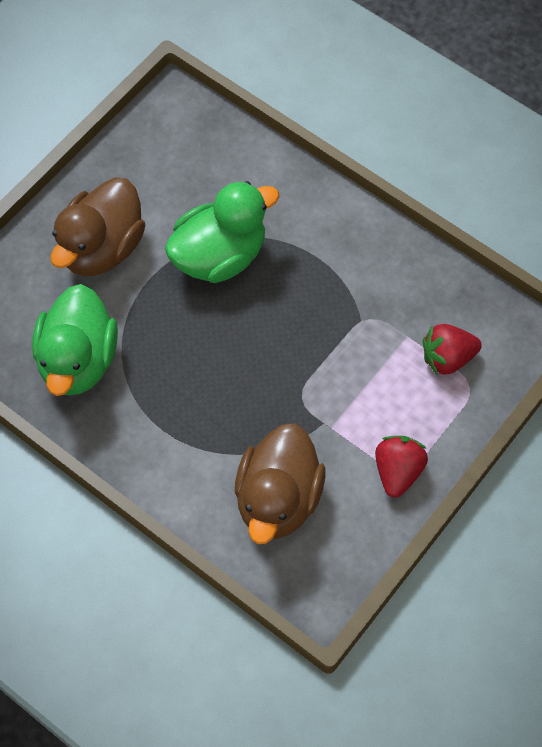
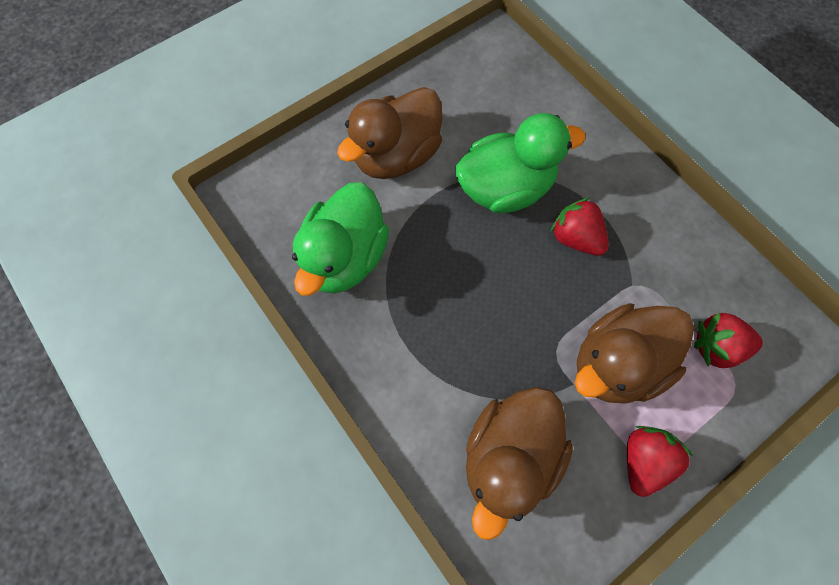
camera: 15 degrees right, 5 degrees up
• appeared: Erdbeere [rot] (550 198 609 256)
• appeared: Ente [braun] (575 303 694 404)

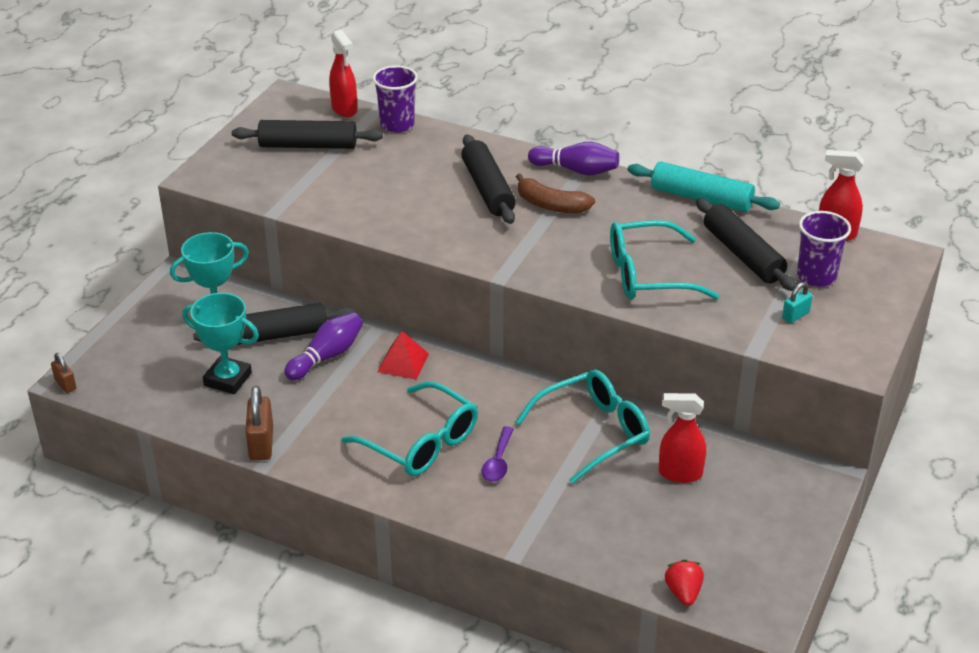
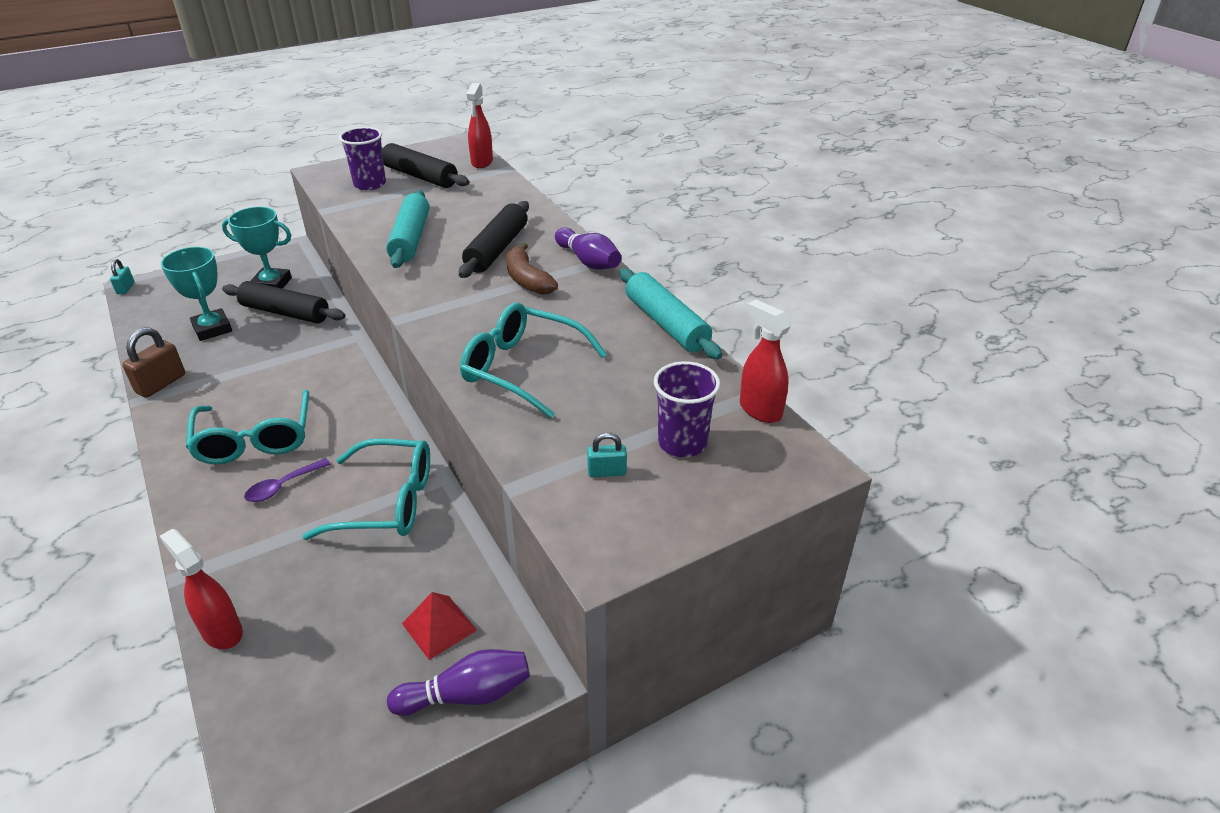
camera: 35 degrees right, 0 degrees up
• missing: Erdbeere [rot] (665 559 704 606)
• missing: Nudelholz [schwarz] (696 198 796 291)
• appeared: Nudelholz [türkis] (386 190 429 268)
• relocated: Bowlingkegel [lila] (284 312 363 380) to (387 649 530 716)
• relocated: Becher [lila] (373 65 418 133) to (339 127 386 190)
• relocated: Pyramide [rot] (378 331 429 380) to (402 592 477 660)
• relocated: Sprühflasche [rot] (658 393 706 483) to (160 529 243 649)
• colour: Vorhängeschloss [braun] (51 353 76 393) to Vorhängeschloss [türkis] (110 259 134 294)

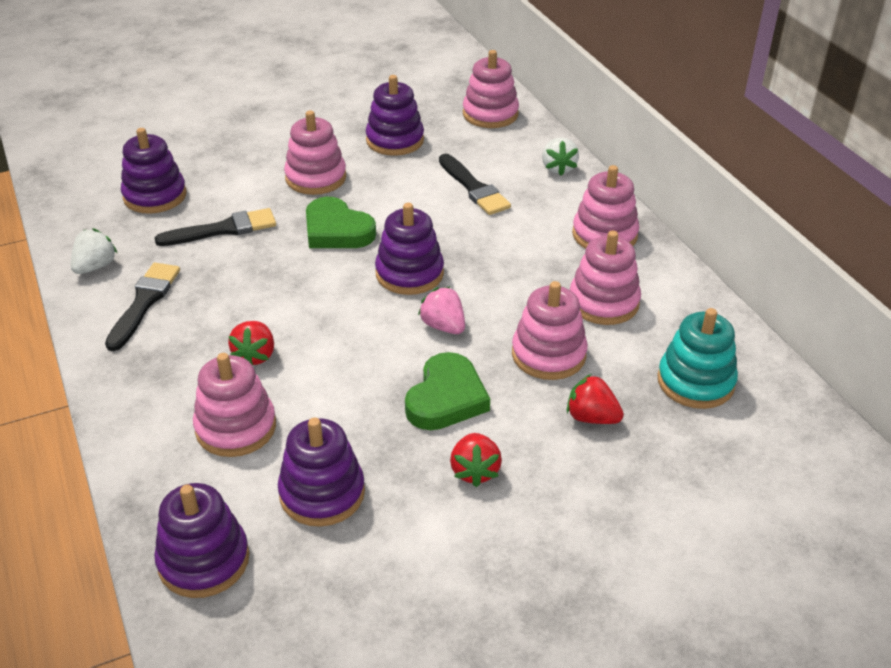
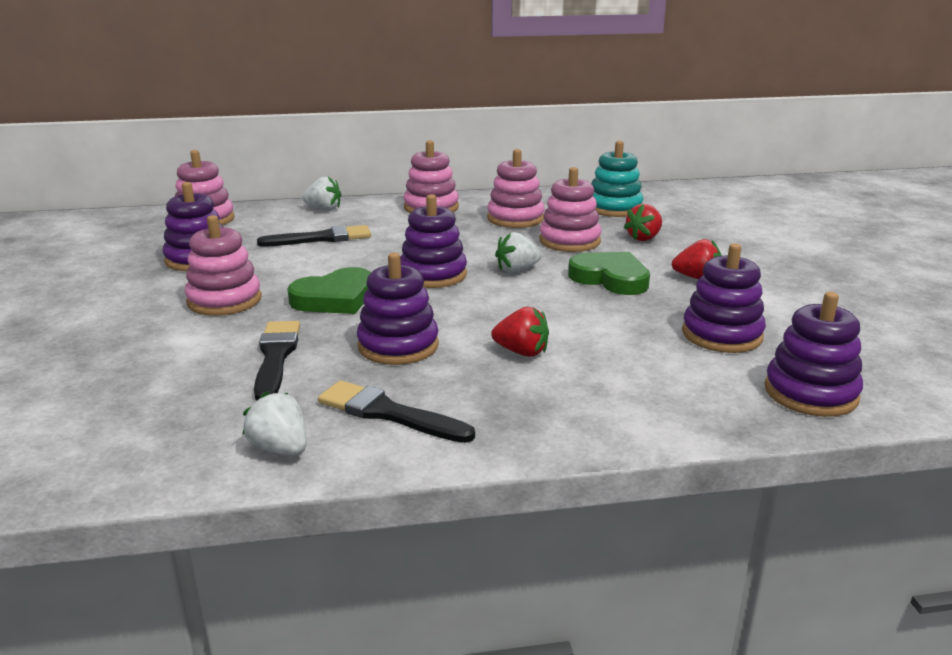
camera: 75 degrees left, 15 degrees down
• missing: Stapelspielzeug [rosa] (193 353 276 457)
• relocated: Stapelspielzeug [lila] (121 128 186 214) to (357 253 439 365)
• colour: Erdbeere [rosa] (418 287 465 334) to Erdbeere [weiß] (495 232 542 273)

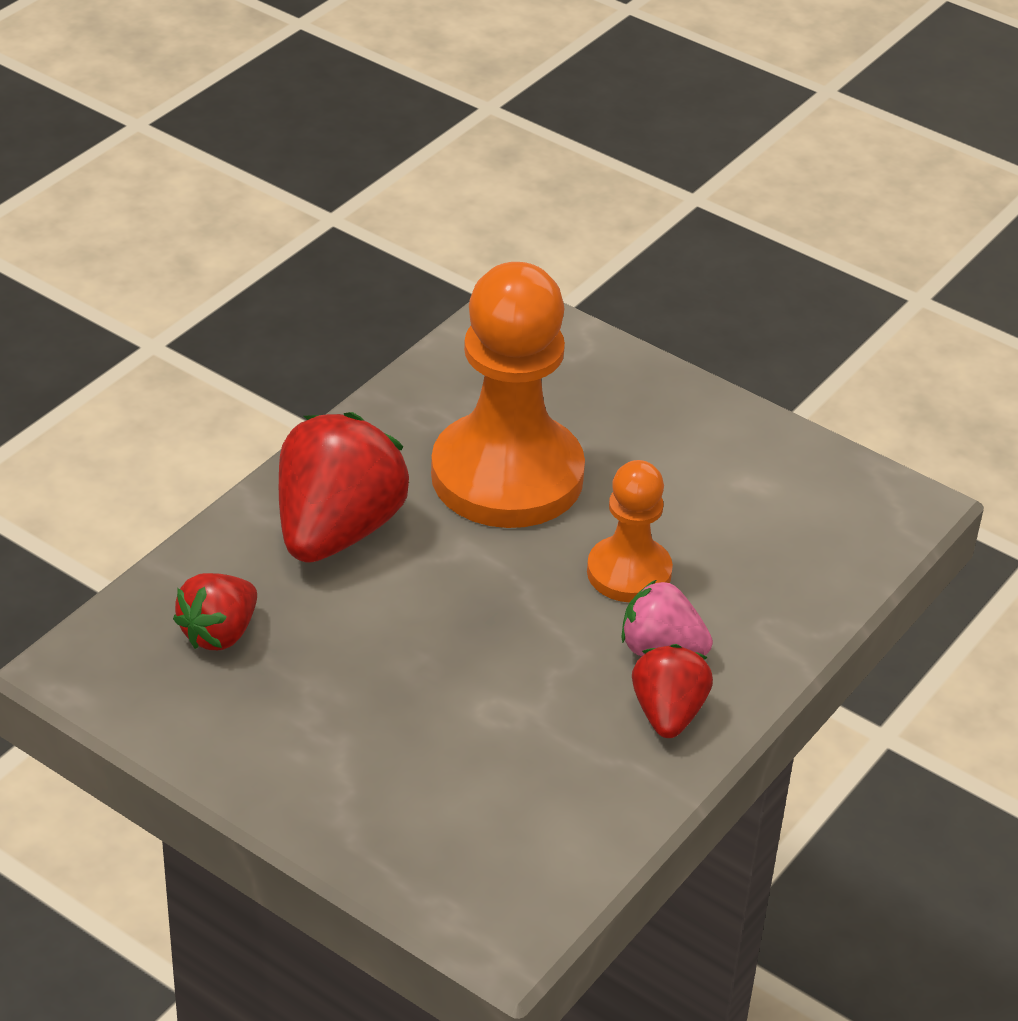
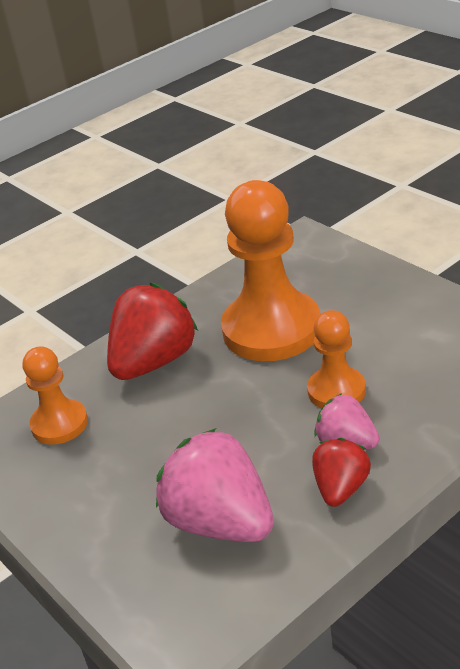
camera: 20 degrees right, 5 degrees down
• appeared: Erdbeere [rosa] (156 428 274 542)
• exchanged: Erdbeere [rot] (173 573 257 650) to Bauer [orange] (23 346 88 445)

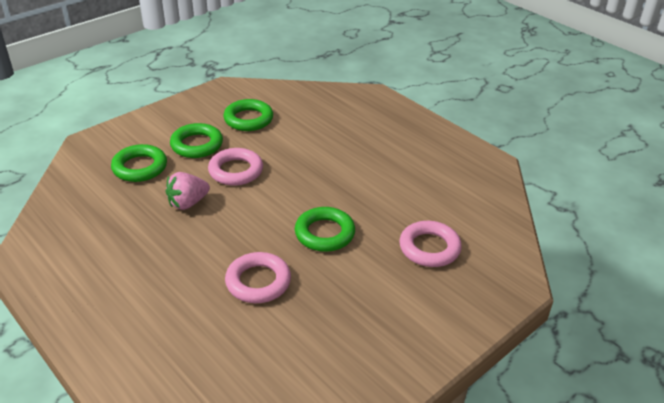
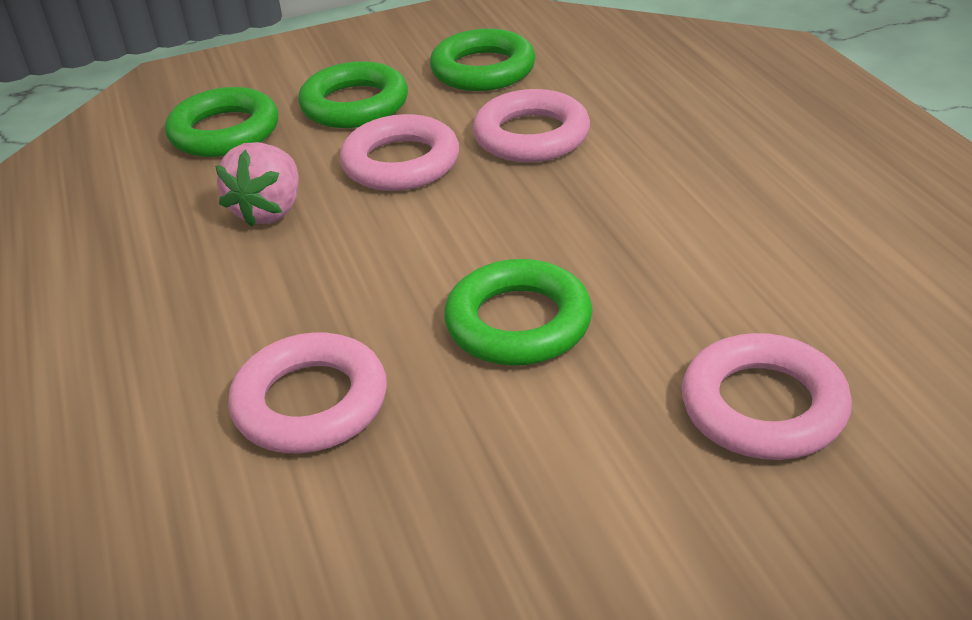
camera: 25 degrees right, 0 degrees up
• appeared: Ring [rosa] (473 89 590 162)
• spun: Erdbeere [rosa] (166 172 210 210) = (215 142 299 227) 60 degrees counterclockwise

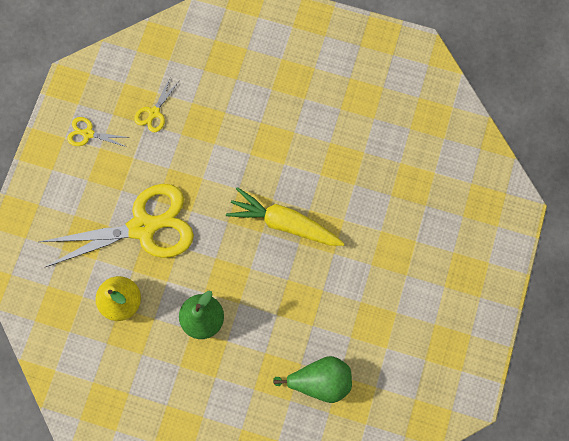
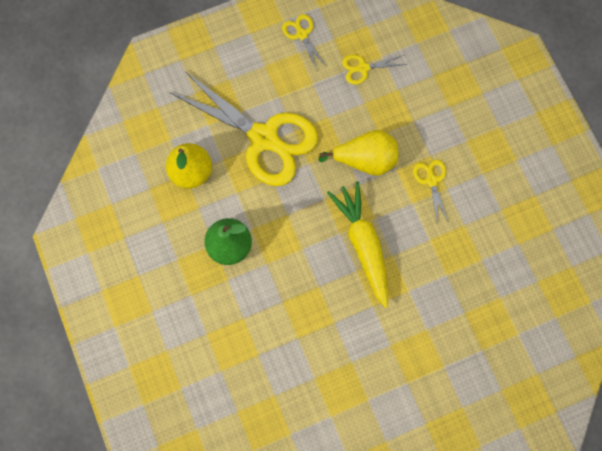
camera: 50 degrees right, 0 degrees up
• missing: Birne [grün] (273 356 352 403)
• appeared: Birne [gelb] (318 130 398 176)
• appeared: Schere [gelb] (413 160 449 223)

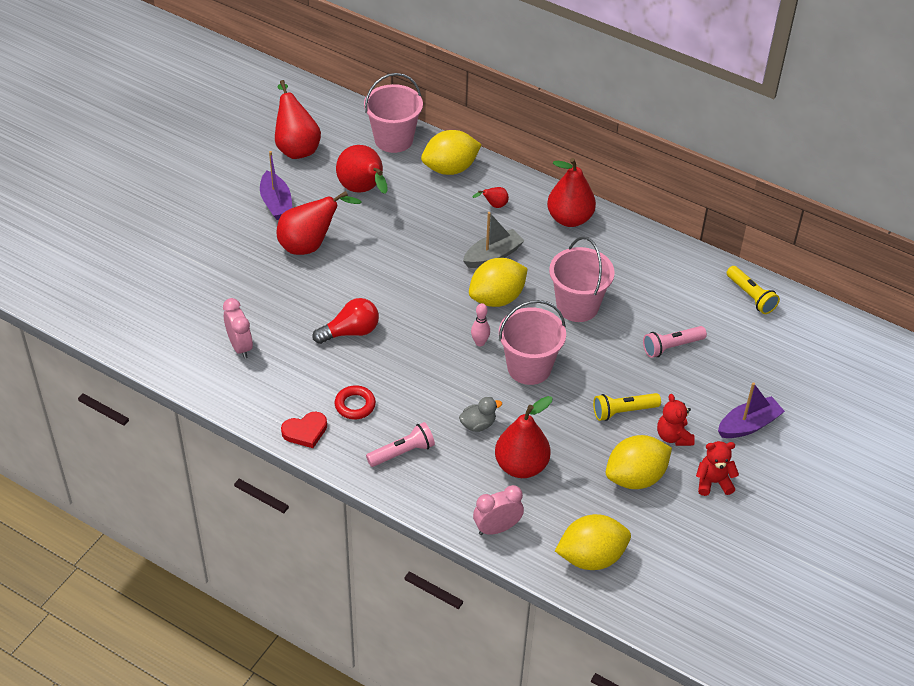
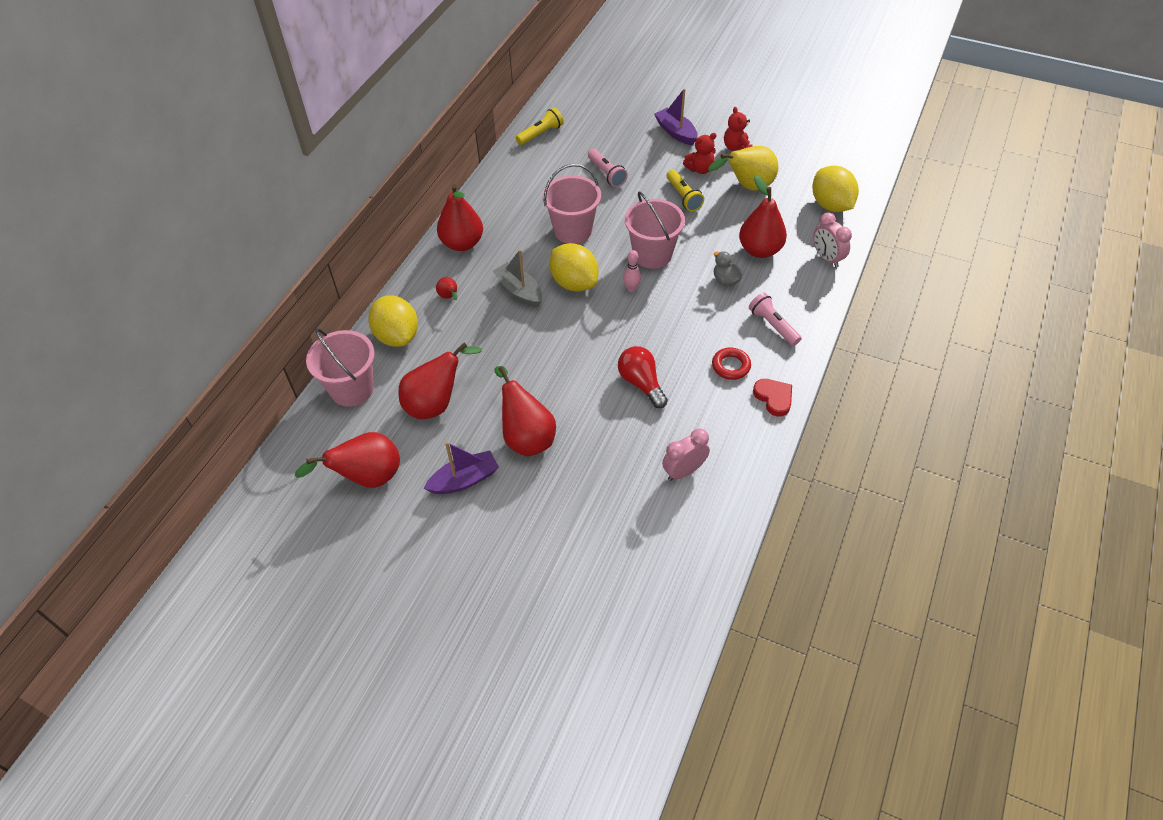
camera: 95 degrees left, 5 degrees up
• exchanged: Zitrone [gelb] (606 435 672 489) to Birne [gelb] (708 146 778 191)

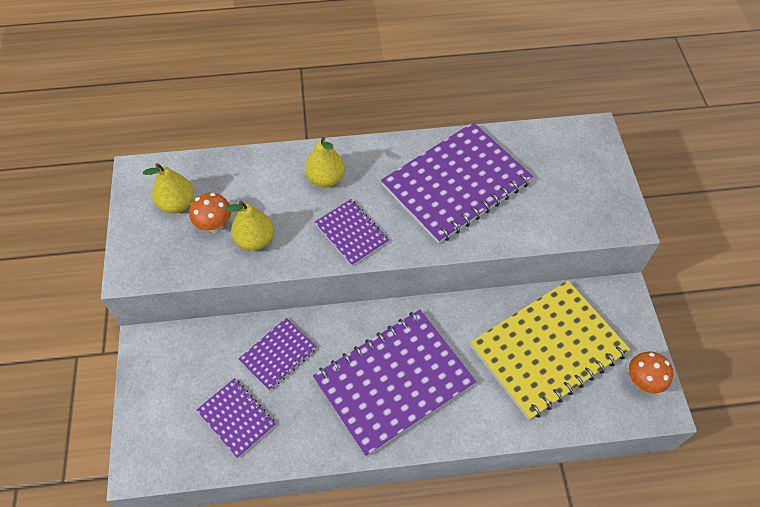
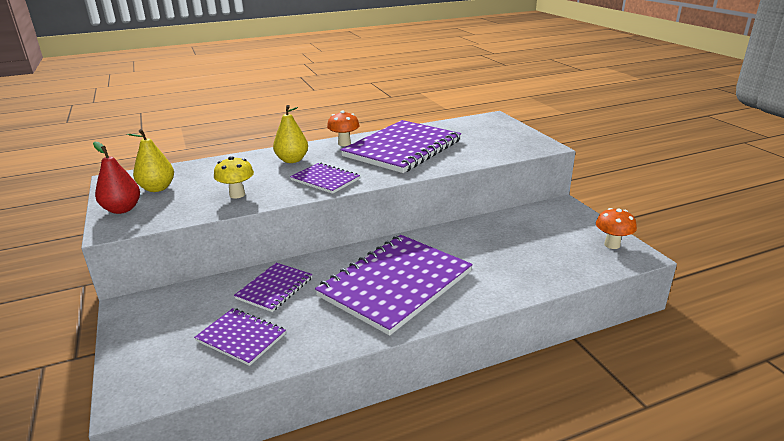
camera: 15 degrees left, 30 degrees down
• missing: Notizbuch [gelb] (470 280 630 420)
• appeared: Birne [rot] (93 141 140 214)
• relocated: Pilz [orange] (190 193 231 233) to (327 111 360 146)
• exchanged: Birne [gelb] (225 201 274 251) to Pilz [gelb] (214 156 254 199)

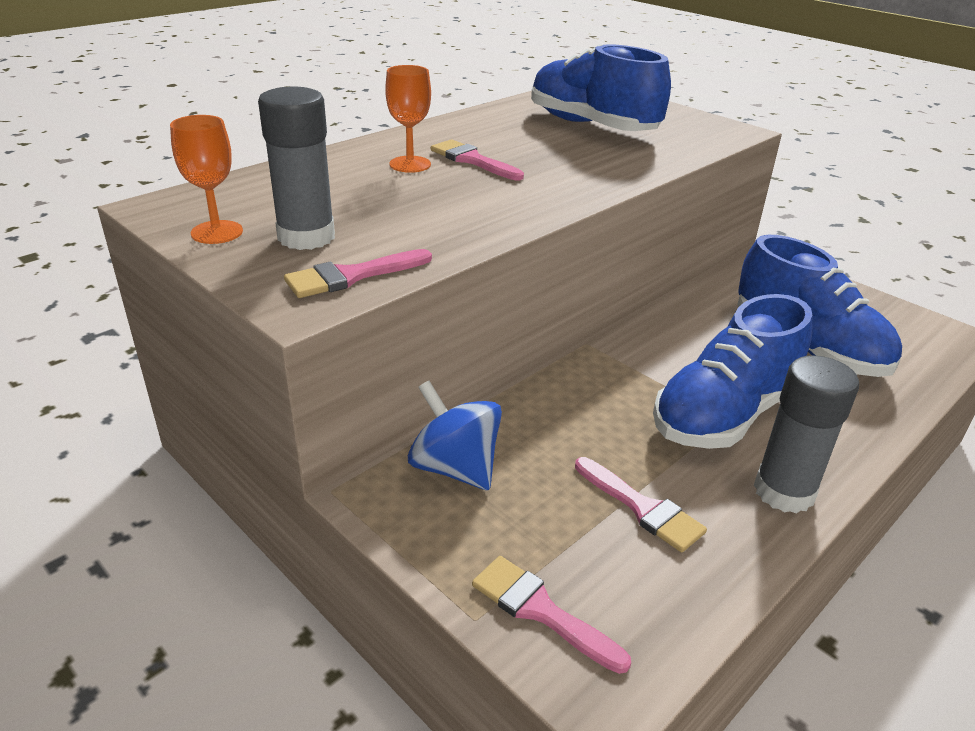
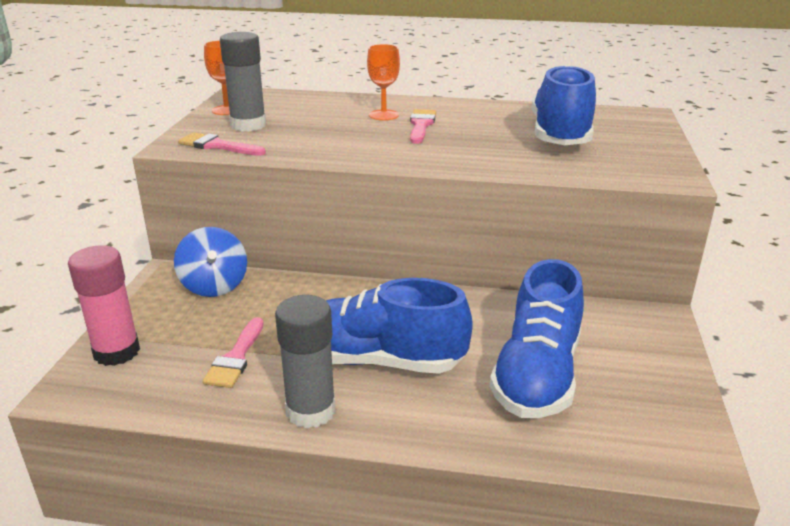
camera: 55 degrees right, 5 degrees down
• exchanged: Pinsel [rosa] (472 556 631 674) to Klebestift [rosa] (68 245 140 366)
• spun: Kreisel [blau] (408 381 502 490) = (174 227 247 297) 150 degrees clockwise

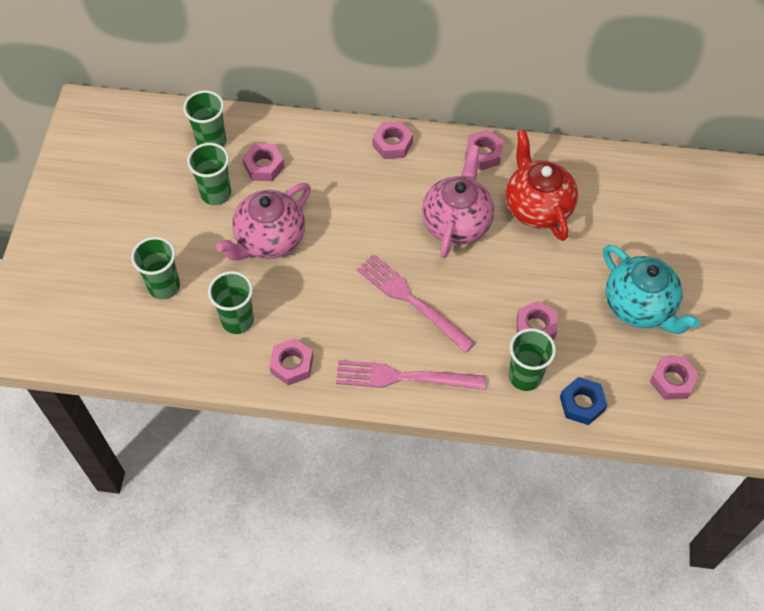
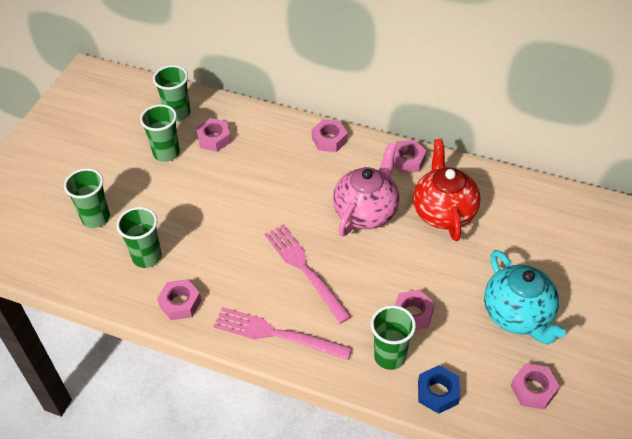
camera: 15 degrees right, 10 degrees down
• missing: Teekanne [rosa] (216 183 311 260)

